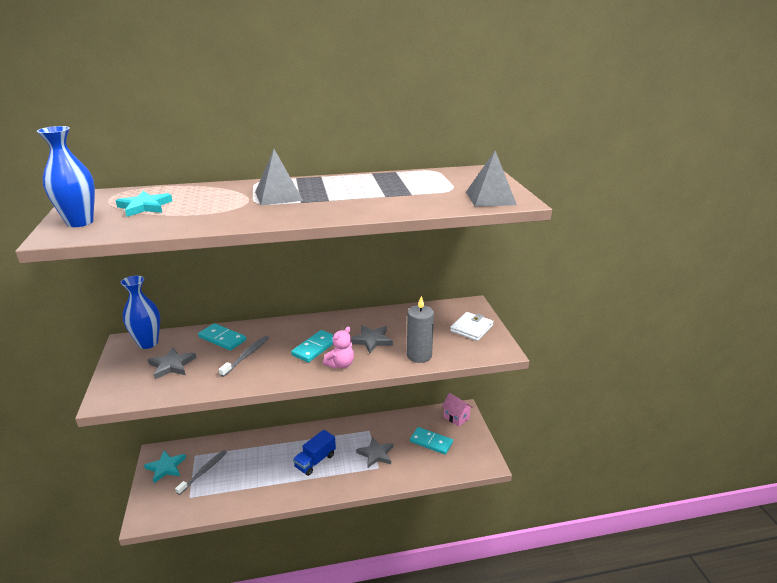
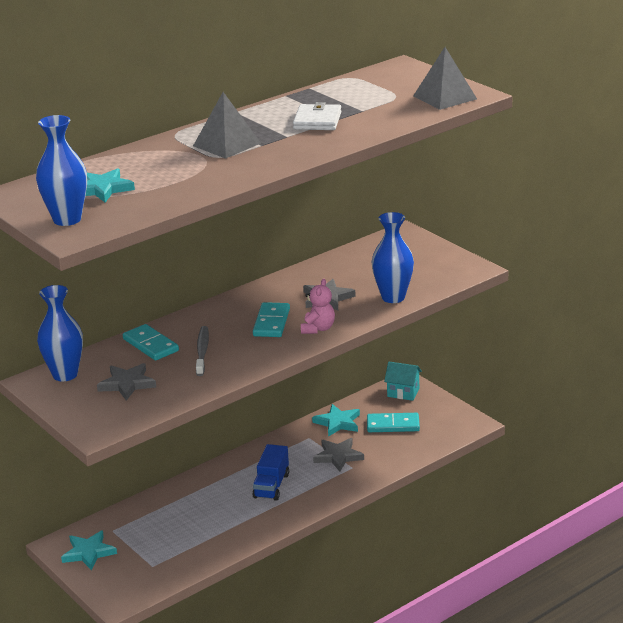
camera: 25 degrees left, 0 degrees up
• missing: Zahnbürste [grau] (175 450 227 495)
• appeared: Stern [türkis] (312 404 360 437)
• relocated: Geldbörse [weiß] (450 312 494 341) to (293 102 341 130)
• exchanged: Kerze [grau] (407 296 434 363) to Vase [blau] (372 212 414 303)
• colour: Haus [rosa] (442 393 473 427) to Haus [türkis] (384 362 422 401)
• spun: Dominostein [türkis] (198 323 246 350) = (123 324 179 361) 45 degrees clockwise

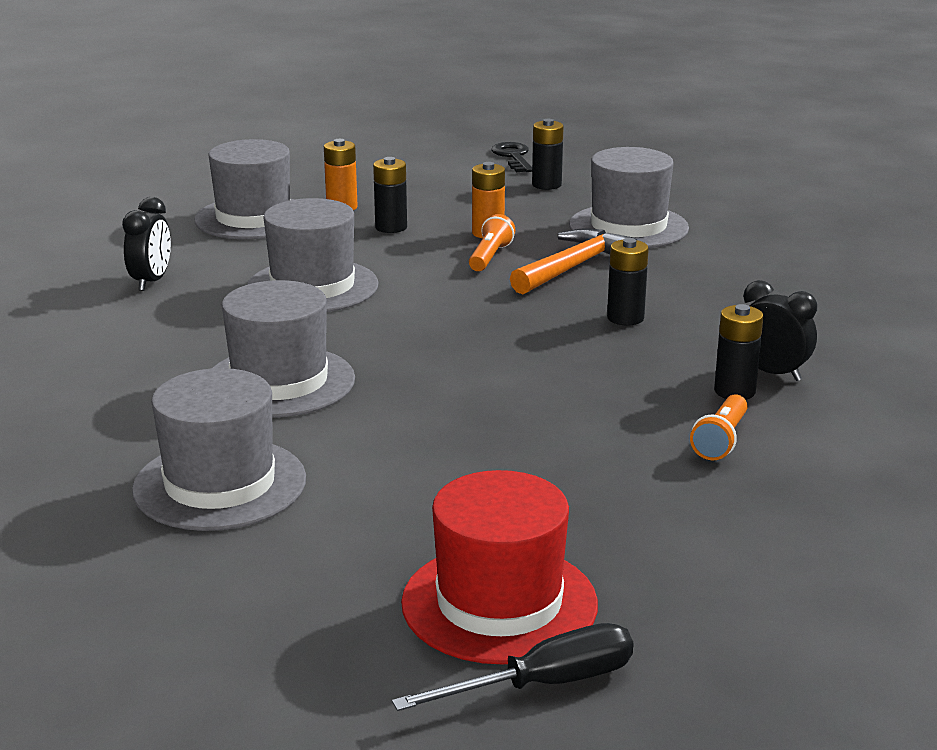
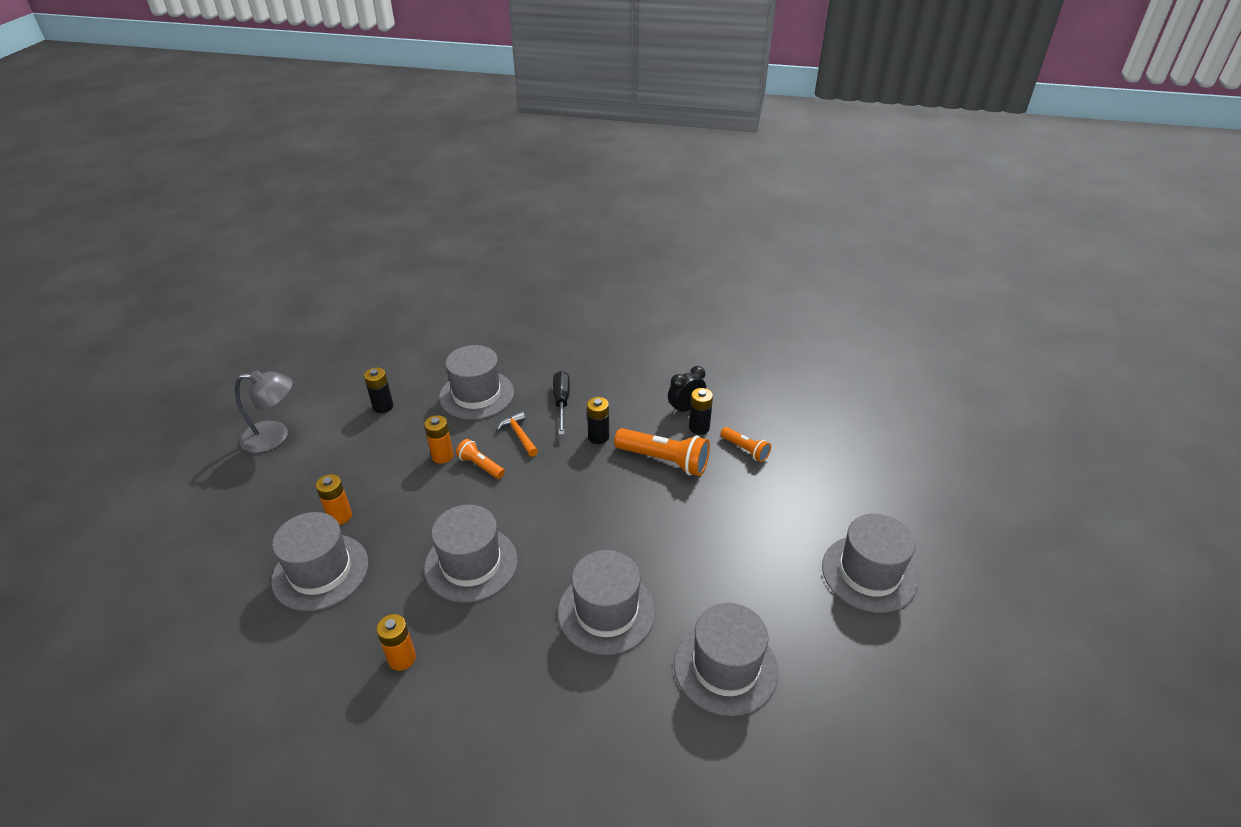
camera: 70 degrees left, 15 degrees up
• missing: Batterie [schwarz] (373 157 407 233)
• missing: Schlüssel [schwarz] (491 142 532 172)
• appeared: Lampe [grau] (235 370 293 453)
• appeared: Taschenlampe [orange] (614 428 710 476)
• relocated: Schraubenzieher [schwarz] (392 623 633 711) to (553 371 570 435)
• exchanged: Wecker [schwarz] (122 197 171 291) to Batterie [orange] (376 614 416 671)
• colour: Hut [rot] (401 470 598 664) to Hut [grau] (822 514 918 613)
• size: Hammer [orange] (510 229 637 294) = (497 411 538 457) x0.63

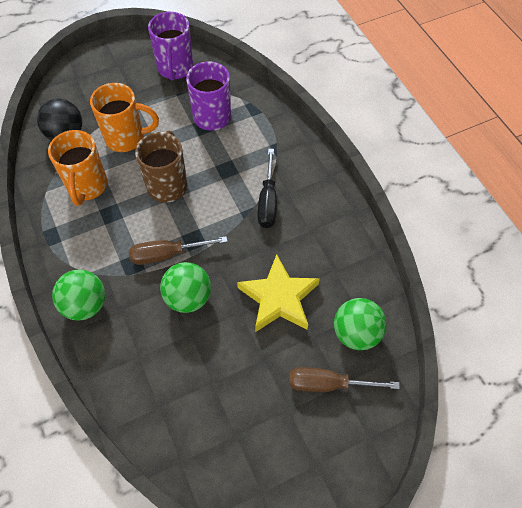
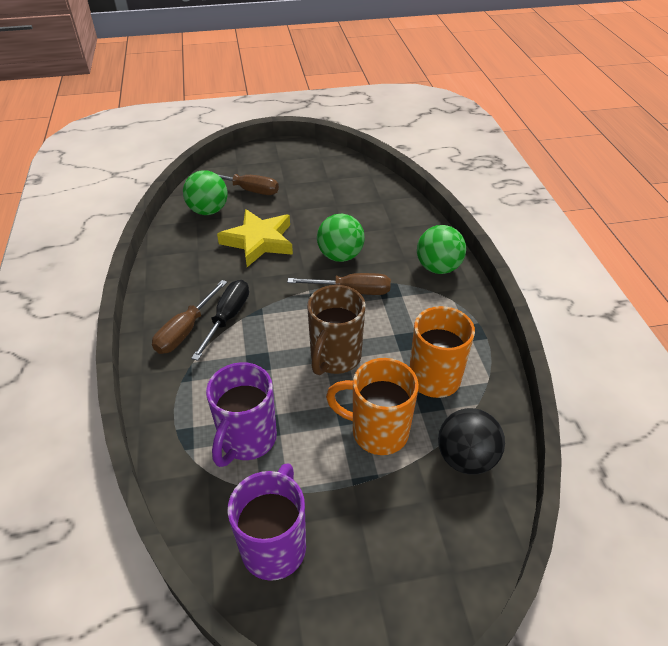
camera: 165 degrees left, 15 degrees down
• appeared: Schraubenzieher [braun] (152 280 228 354)

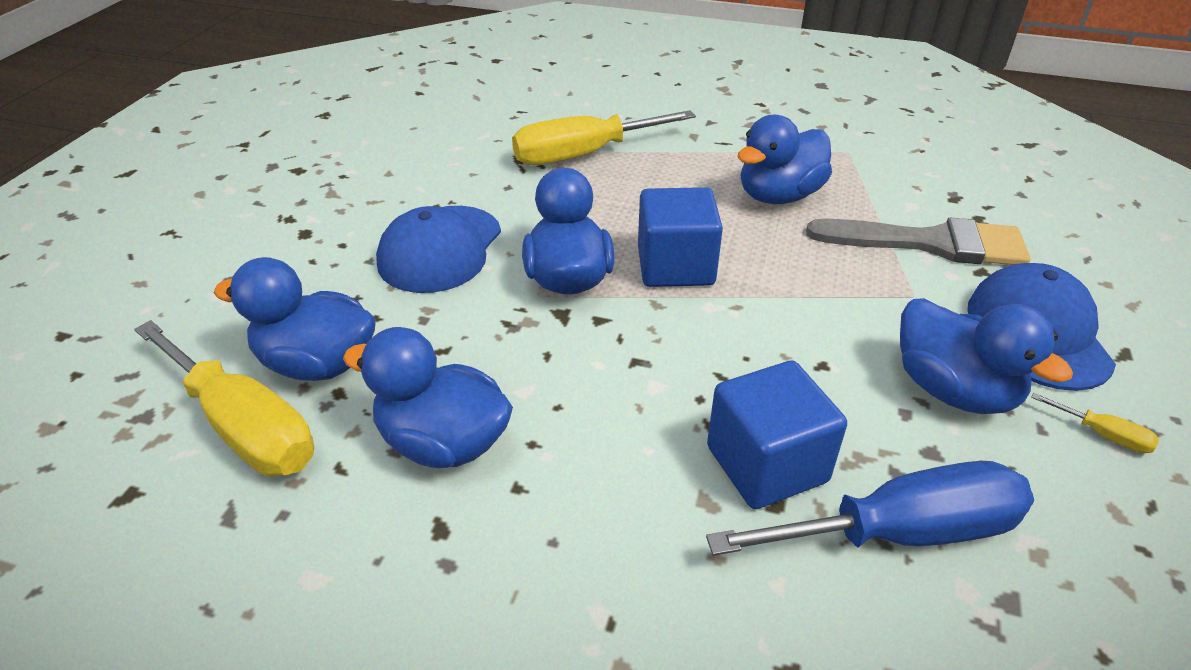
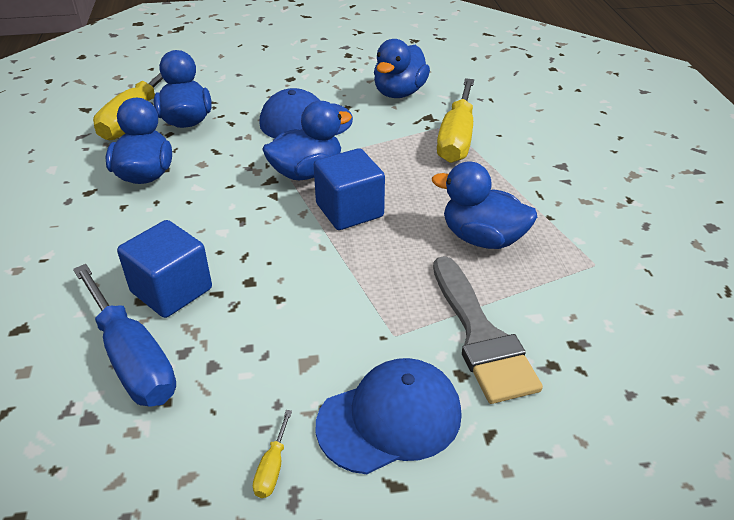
camera: 65 degrees right, 0 degrees up
• relocated: Ente [blau] (900 298 1073 414) to (374 39 430 98)
• spun: Schraubenzieher [gelb] (512 110 696 165) = (437 78 474 163) 120 degrees counterclockwise

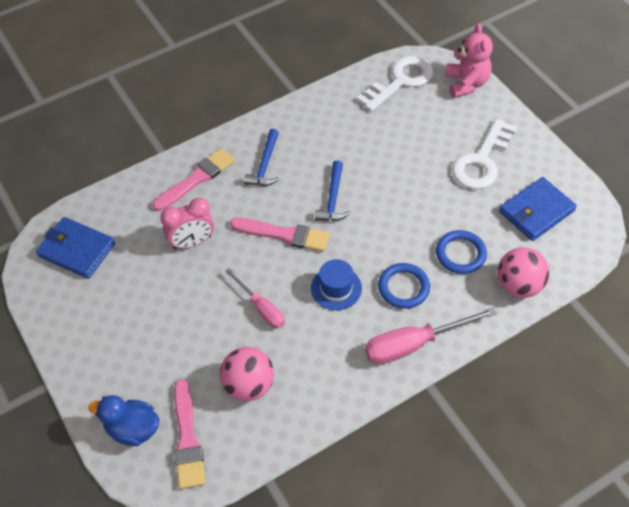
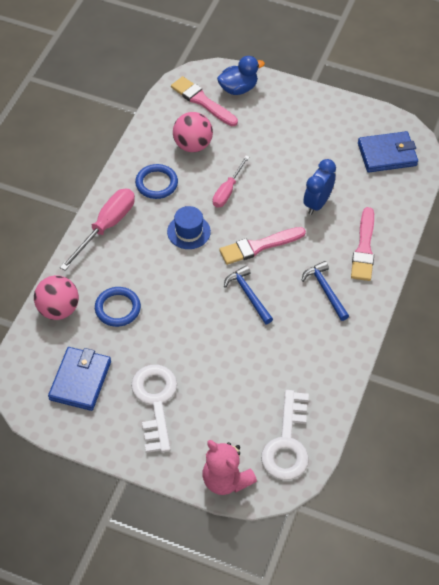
camera: 140 degrees right, 0 degrees up
• relocated: Ring [blau] (378 263 430 309) to (135 164 178 199)
• colour: Wecker [rosa] (160 198 214 250) to Wecker [blau] (303 159 336 215)
• spun: Schraubenzieher [rosa] (226 268 285 328) = (213 156 249 207) 75 degrees counterclockwise

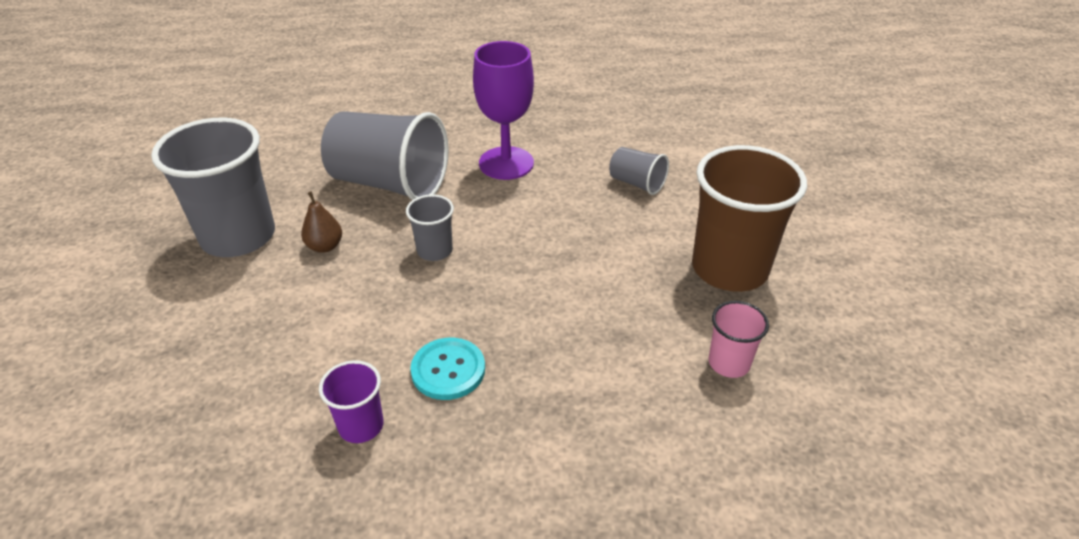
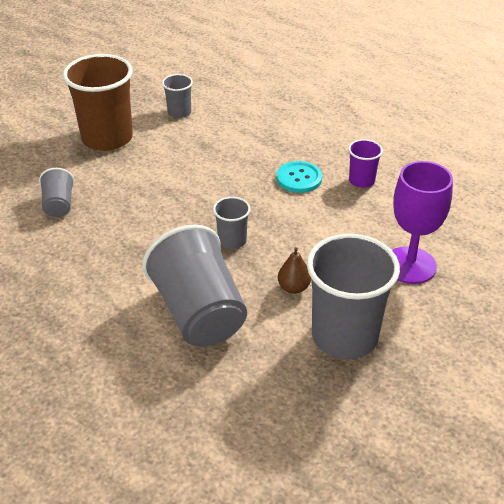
camera: 135 degrees left, 0 degrees up
• relocated: Kelch [lila] (473 41 534 180) to (392 161 453 284)
• colour: Becher [rosa] (709 301 769 378) to Becher [grau] (162 74 193 118)

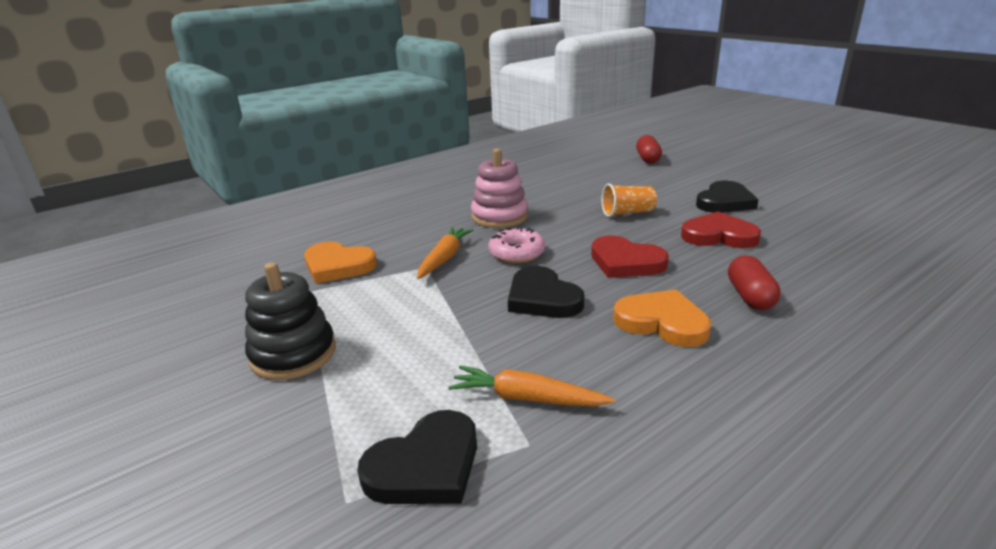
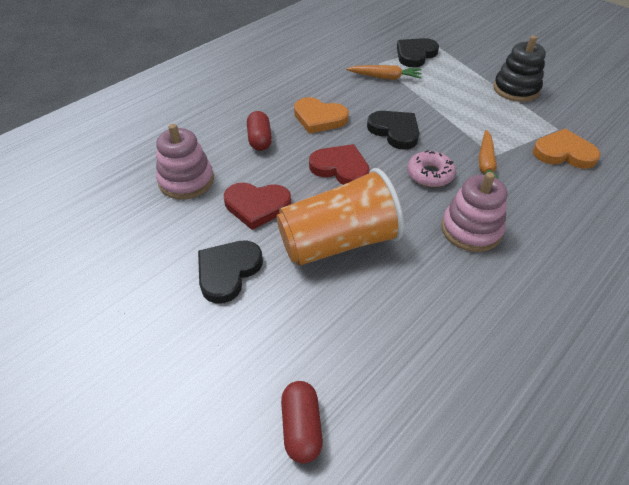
camera: 170 degrees right, 20 degrees up
• appeared: Stapelspielzeug [rosa] (156 124 214 199)
• size: Becher [orange] (602 184 657 217) = (276 168 404 266) x2.08

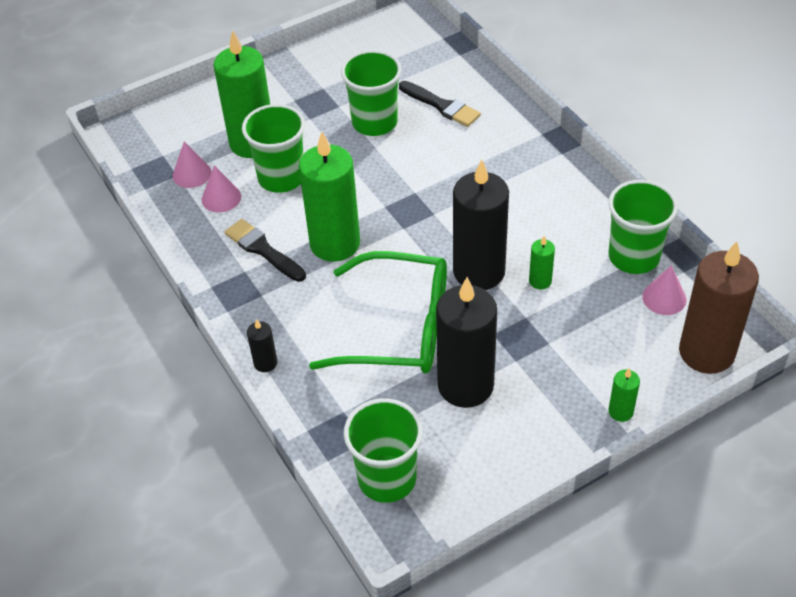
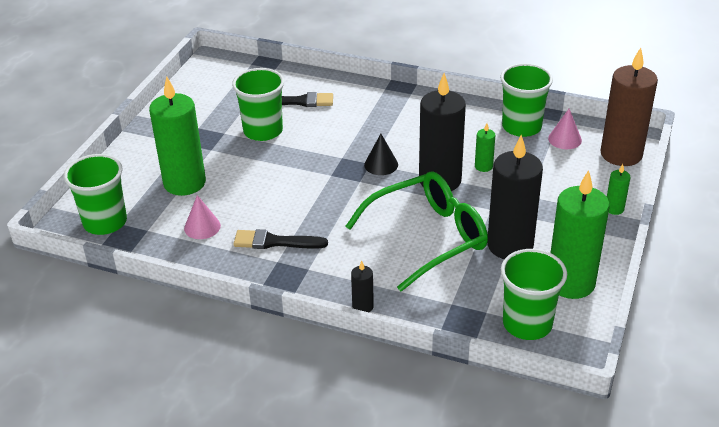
camera: 40 degrees left, 10 degrees down
• missing: Kegel [rosa] (172 141 211 188)
• appeared: Kegel [schwarz] (364 134 398 175)
• relocated: Becher [grün] (242 104 305 193) to (64 154 127 235)
• relocated: Kerze [grün] (299 132 360 262) to (550 170 610 299)

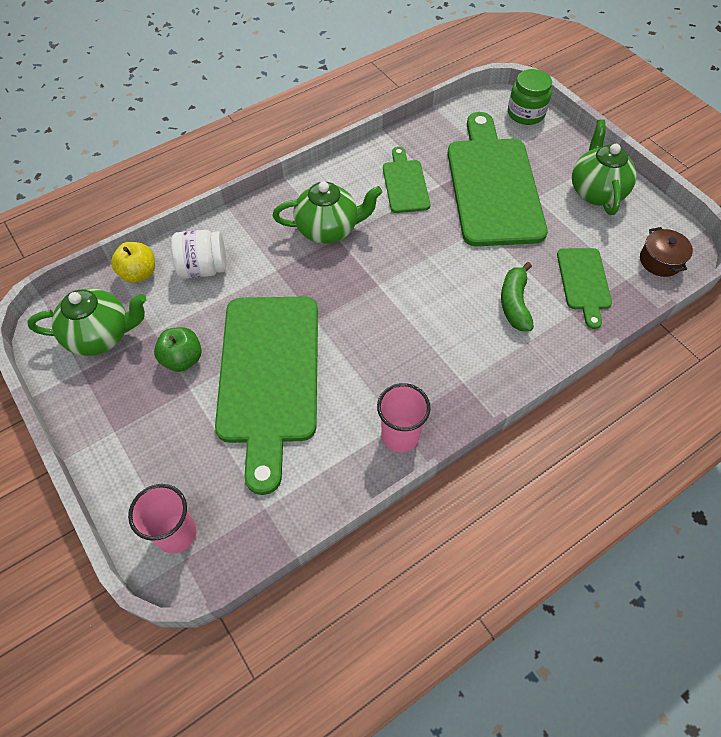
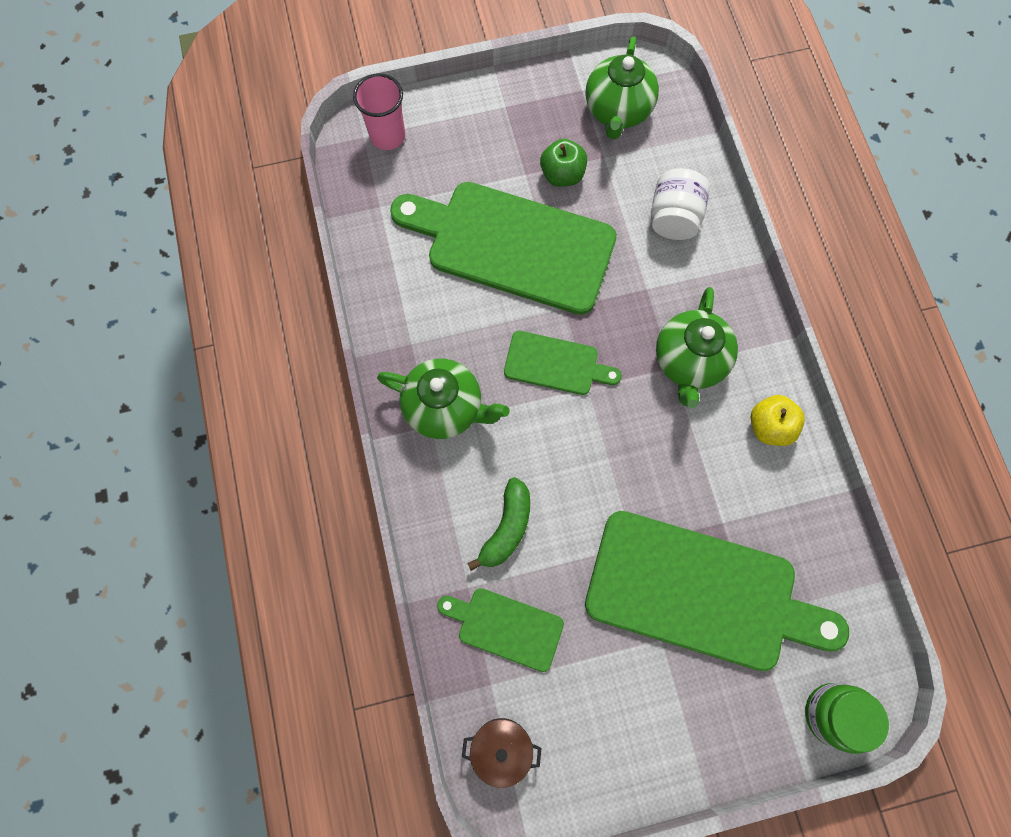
camera: 110 degrees right, 15 degrees up
• missing: Becher [rosa] (377 383 431 453)
• relocated: Apfel [gelb] (111 242 155 283) to (751 395 805 446)
• relocated: Schneidebrett [grün] (383 147 430 213) to (504 331 622 395)
• relocated: Teekanne [grün] (572 119 637 215) to (377 359 510 439)
• spun: Banane [grün] (501 262 534 331) = (467 477 530 571) 90 degrees clockwise

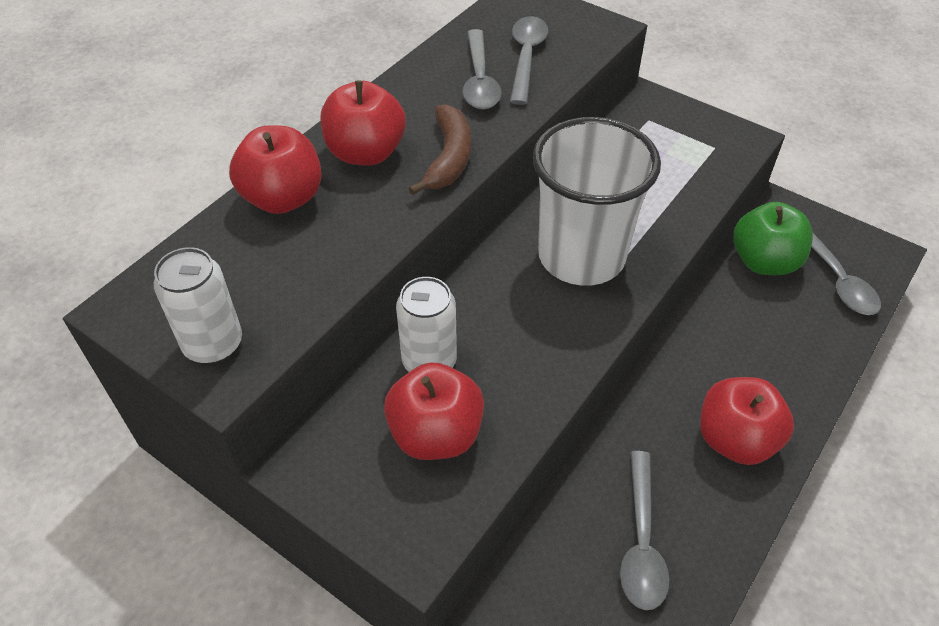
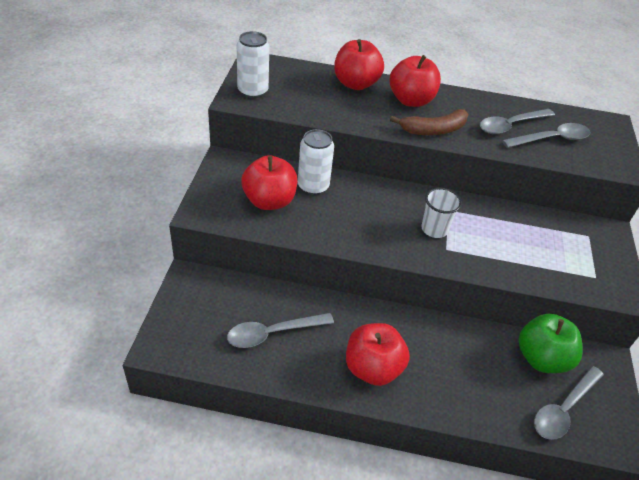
camera: 60 degrees right, 5 degrees down
• size: Becher [weiß] (533 117 661 286) = (421 188 462 238) x0.46

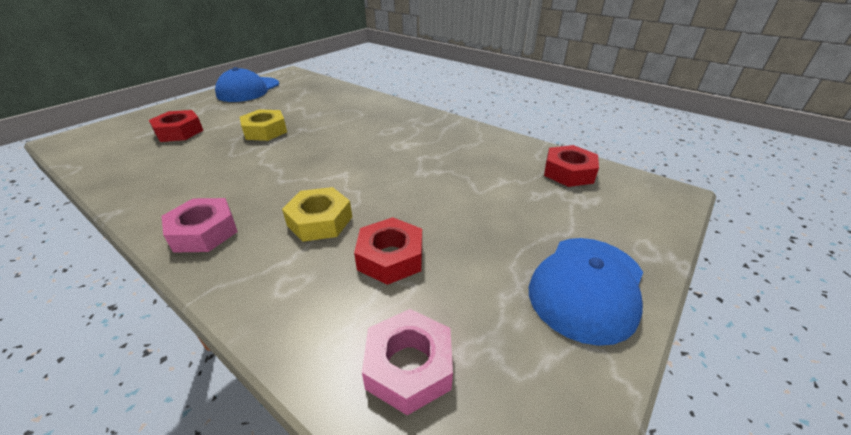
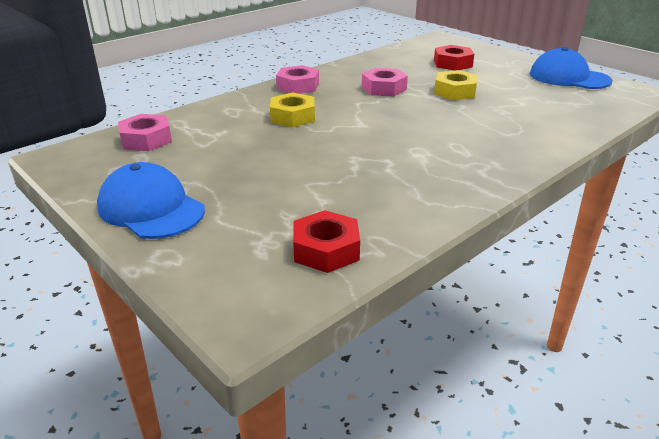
camera: 100 degrees right, 5 degrees down
• missing: Sechskantmutter [rot] (354 217 422 285)
• appeared: Sechskantmutter [rosa] (362 68 408 96)

